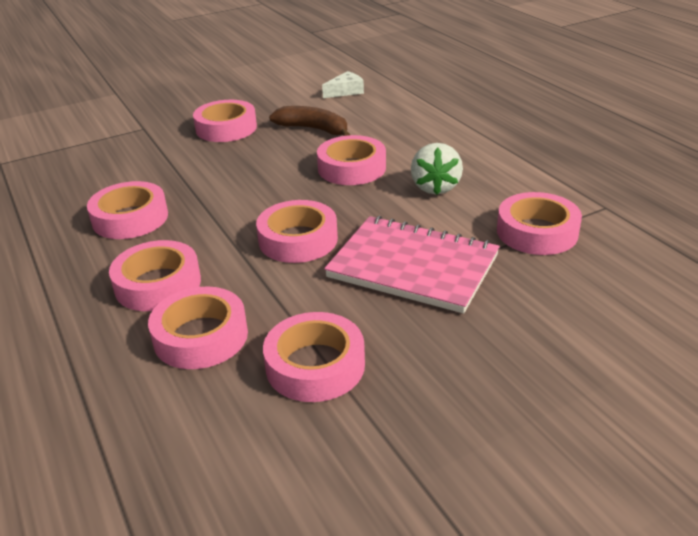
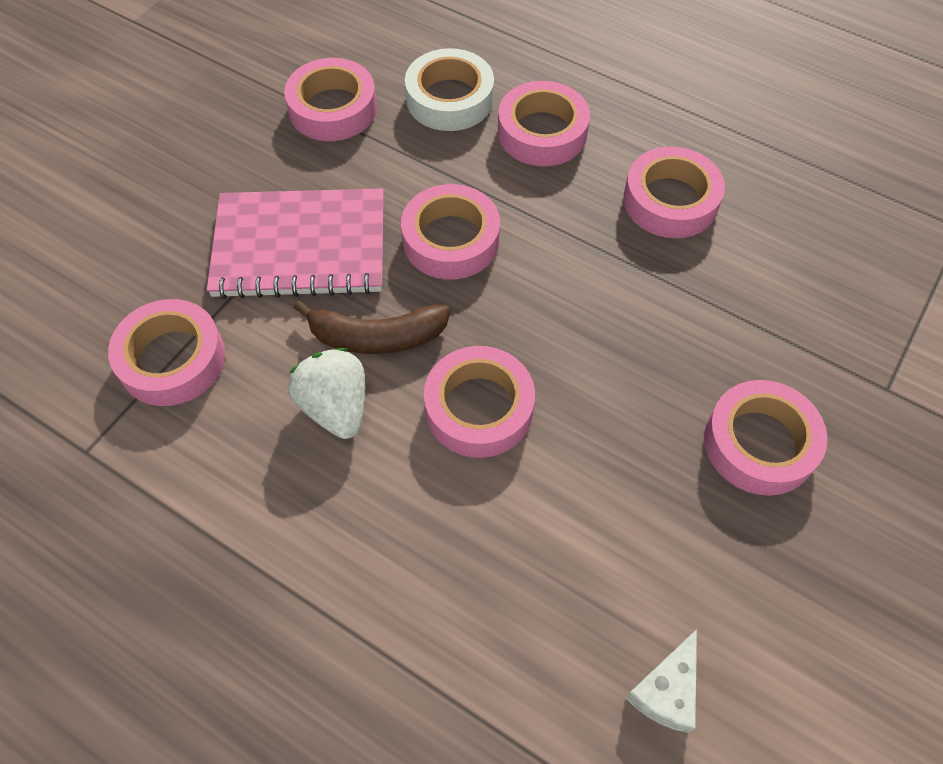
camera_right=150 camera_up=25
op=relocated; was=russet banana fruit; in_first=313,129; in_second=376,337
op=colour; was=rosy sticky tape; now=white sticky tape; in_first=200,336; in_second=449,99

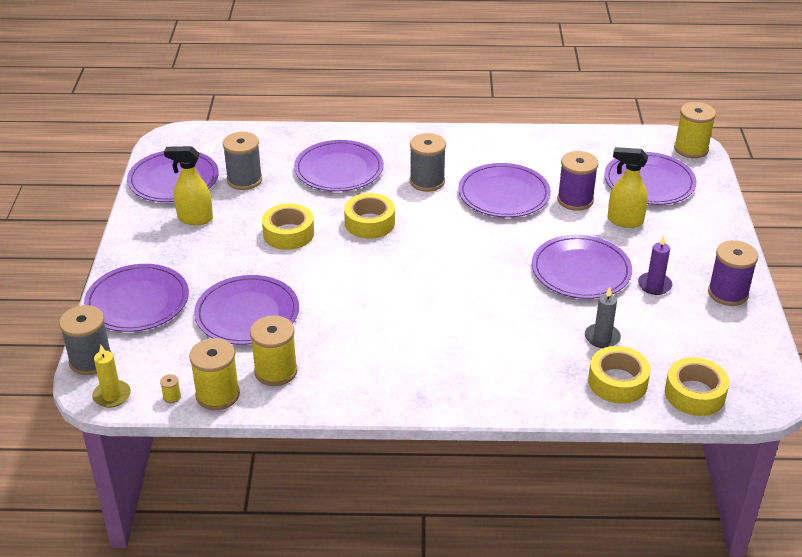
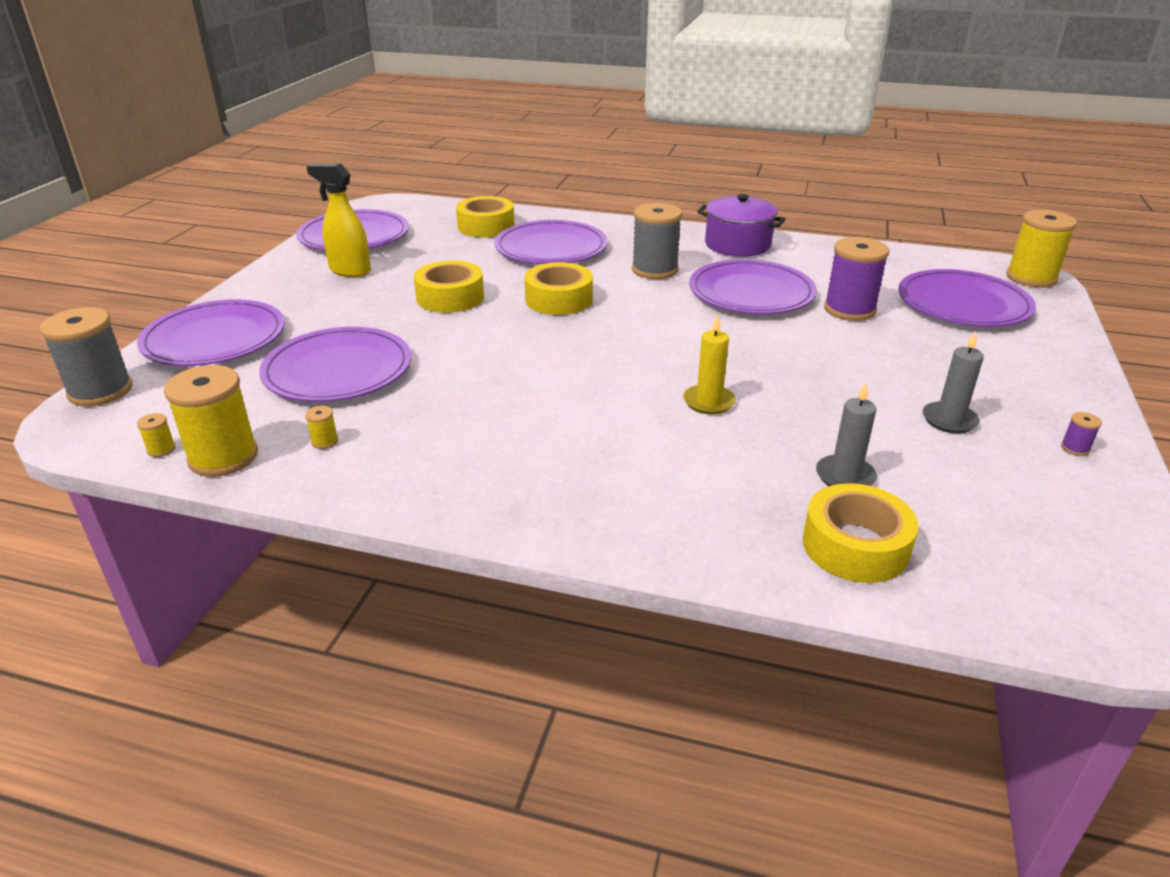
camera_right=15 camera_up=-5
op=missing; was=grey bobbin; in_first=244,180
op=missing; was=golden sprayer; in_first=624,221
op=missing; was=violet dinner plate; in_first=581,270
op=colour; was=violet candle; now=grey candle; in_first=654,285; in_second=949,420
op=size; was=violet bobbin; in_first=728,293; in_second=1075,448; ratio=0.4
op=size; was=golden bobbin; in_first=275,371; in_second=324,441; ratio=0.4
op=relocated; was=golden candle; in_first=112,395; in_second=709,402
op=relocated; was=golden sticky tape; in_first=694,394; in_second=486,226
op=appeared; now=violet pot; in_second=737,244

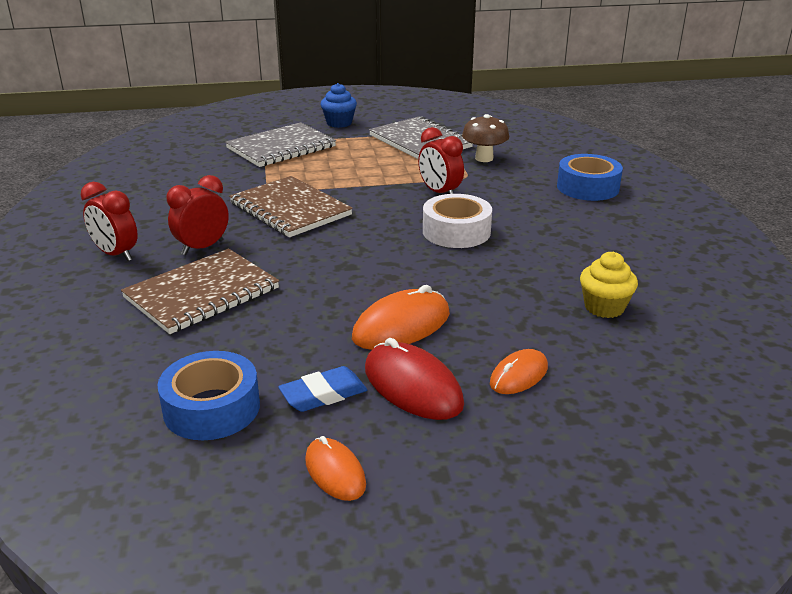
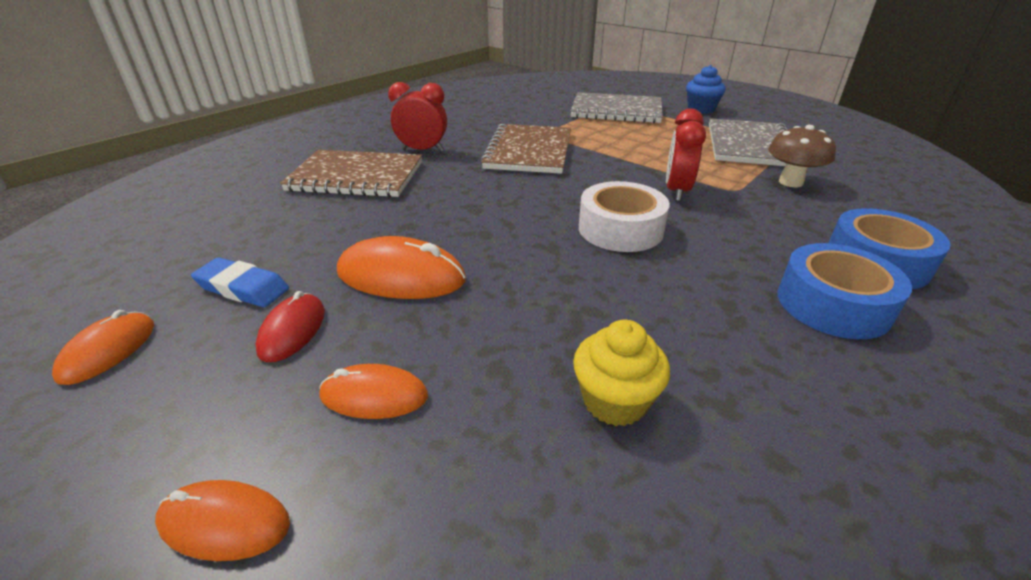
camera_right=50 camera_up=5
op=missing; was=scarlet bedside clock; in_first=116,254
op=size; was=scarlet computer mouse; in_first=413,386; in_second=292,330; ratio=0.62
op=relocated; was=blue sticky tape; in_first=212,408; in_second=833,304
op=appeared; now=orange-coloured computer mouse; in_second=224,523

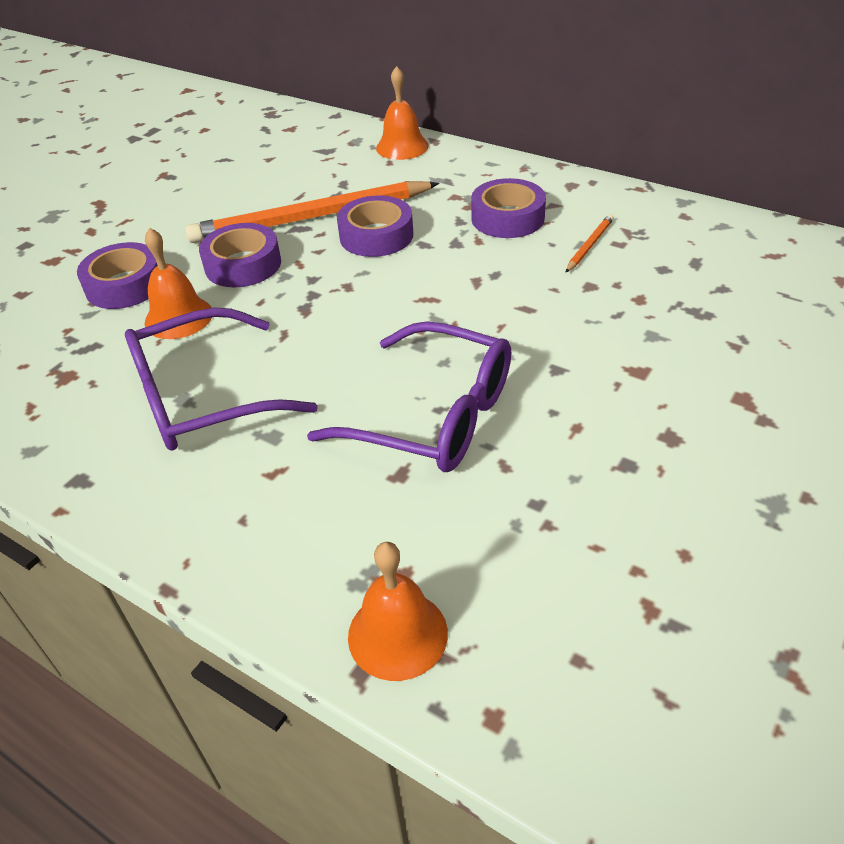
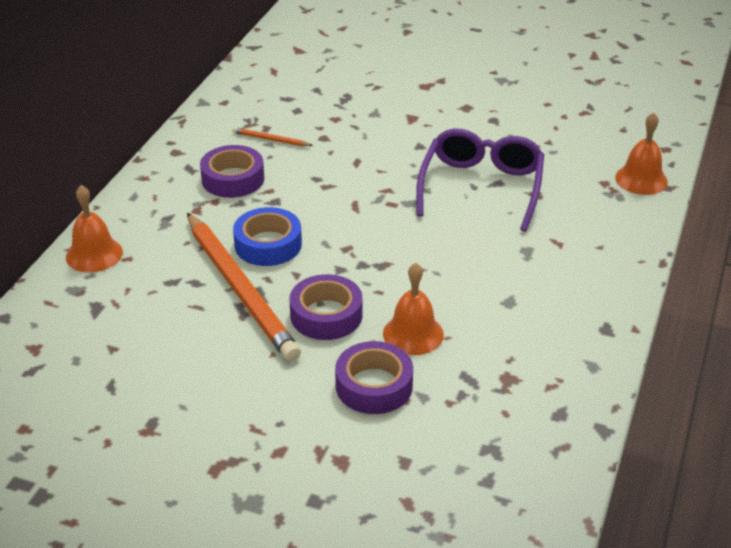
camera_right=-105 camera_up=-5
op=colour; was=violet sticky tape; now=blue sticky tape; in_first=376,236; in_second=268,244
op=missing; was=violet eyeglasses; in_first=202,397

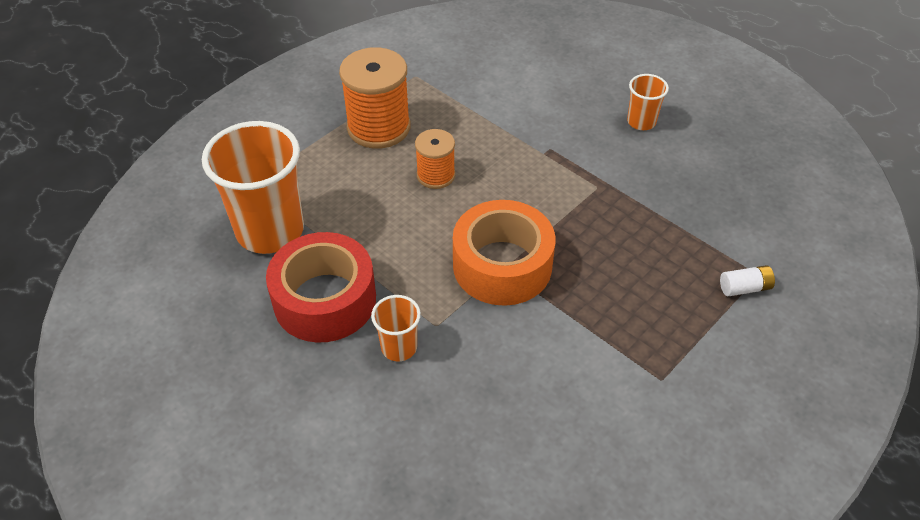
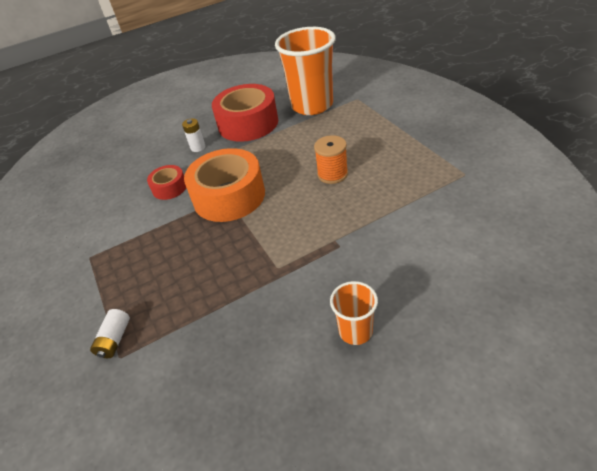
camera_right=115 camera_up=-5
op=missing; was=orange-coloured bobbin; in_first=378,127
op=exchanged; was=orange-coloured tumbler; now=white battery; in_first=399,347; in_second=198,147
op=appeared; now=scarlet sticky tape; in_second=169,188

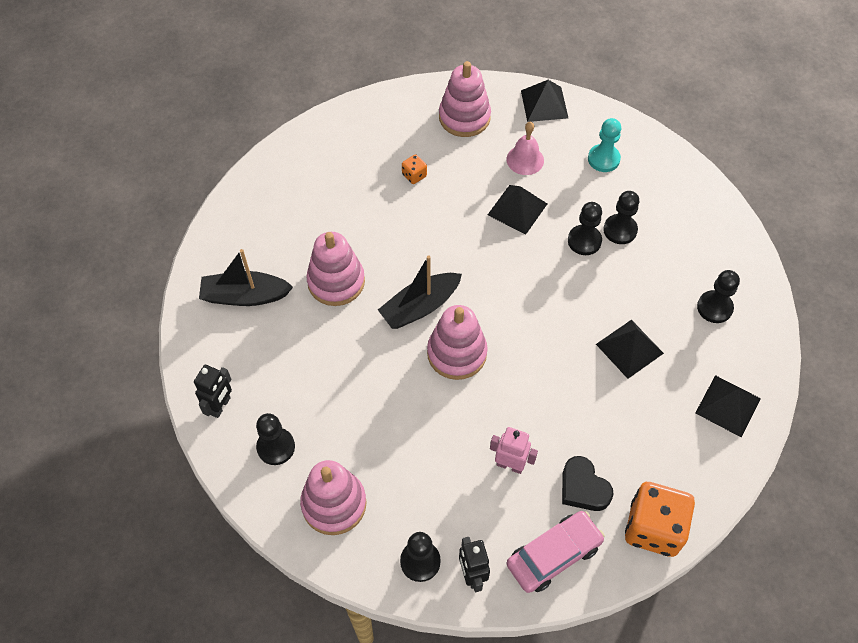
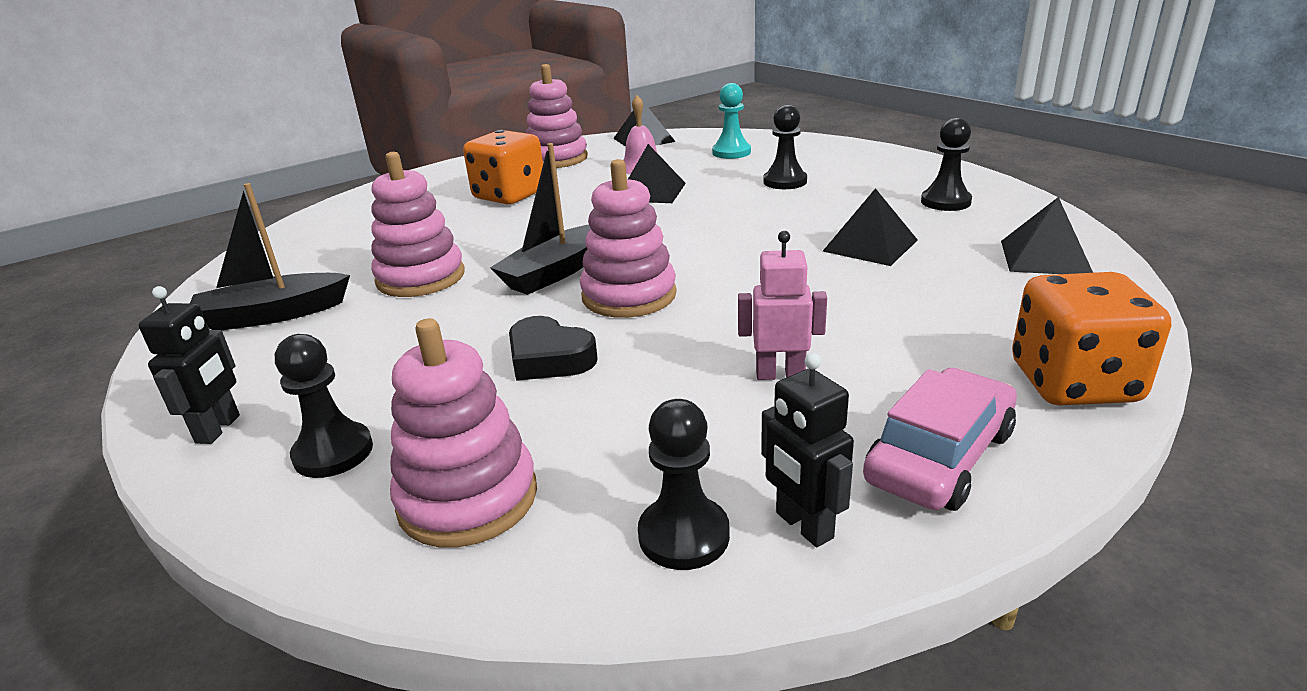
camera_right=-15 camera_up=-30
op=size; was=orange-coloured game die; in_first=414,175; in_second=509,195; ratio=2.26
op=missing; was=ebony chess pawn; in_first=584,241
op=relocated; was=ebony heart; in_first=583,488; in_second=549,358

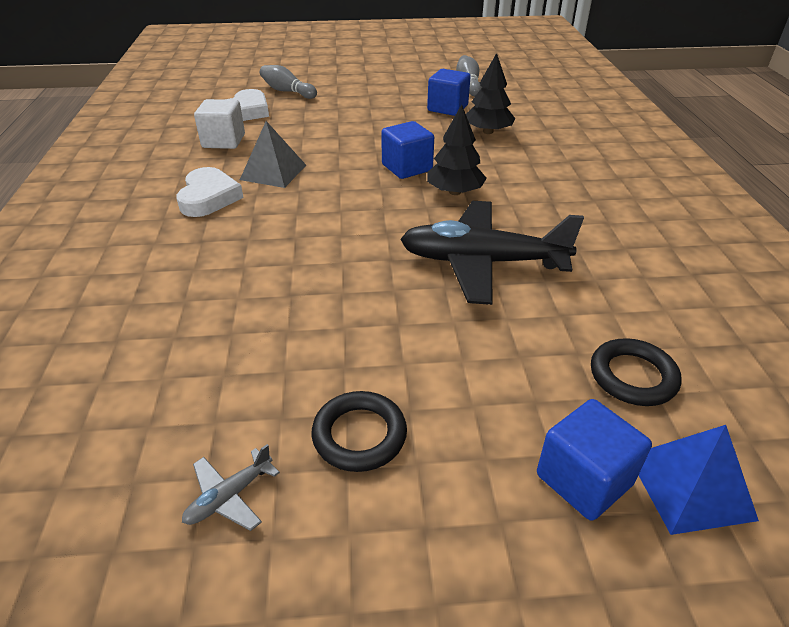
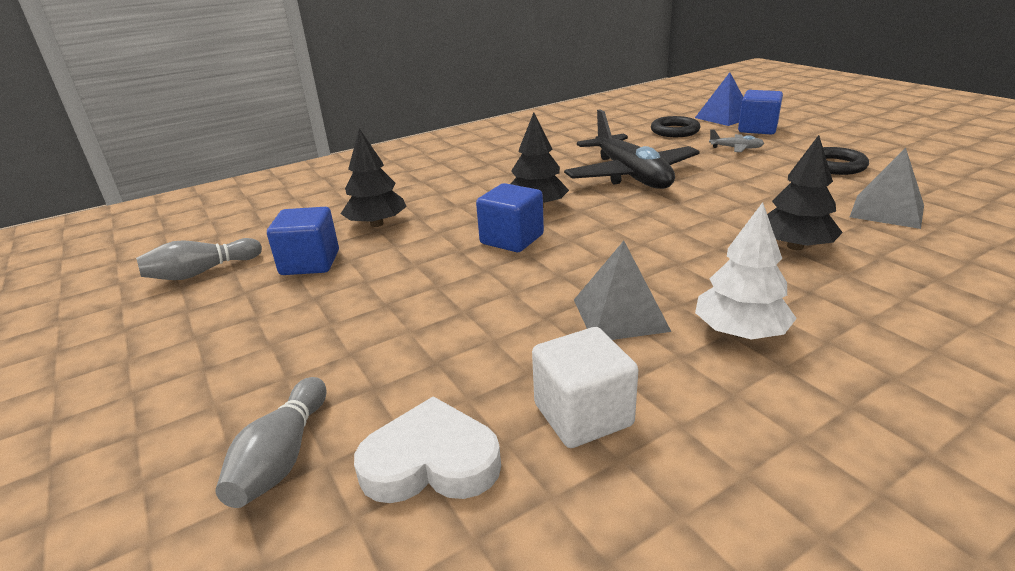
camera_right=-115 camera_up=-10
op=exchanged; was=white heart; now=white toy tree; in_first=209,197; in_second=740,332
op=relocated; was=grey plane; in_first=229,496; in_second=736,148
op=appeared; now=ebony toy tree; in_second=795,246
op=appeared; now=grey solid pyramid; in_second=887,211

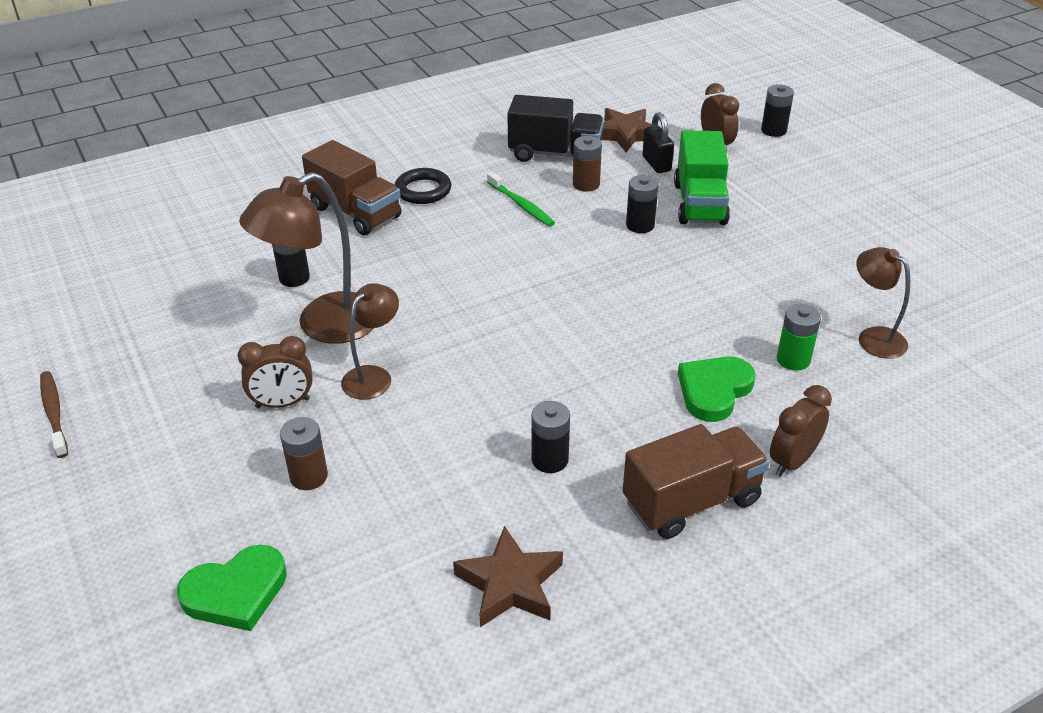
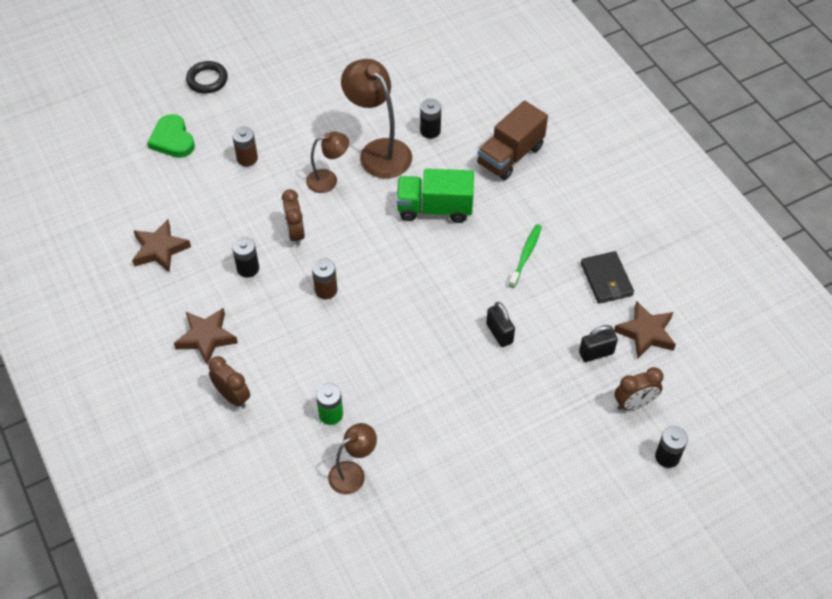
camera_right=90 camera_up=15
op=exchanged; was=ebony lorry; now=ebony billfold; in_first=555,154; in_second=606,279
op=relocated; was=leaf-green lorry; in_first=699,204; in_second=434,208
op=relocated; was=russet battery; in_first=586,184; in_second=326,290
op=relocated; was=ebony ring; in_first=423,190; in_second=207,80
op=spun; was=leaf-green tooth brush; in_first=521,205; in_second=525,255; clockwise=150
op=exchanged; was=ebony battery; now=ebony small lock; in_first=640,225; in_second=499,333
op=spun; was=russet lamp; in_first=373,376; in_second=328,180; clockwise=-45
op=relocated; was=russet bedside clock; in_first=283,403; in_second=295,233
op=missing; was=leaf-green heart; in_first=714,390
op=missing; was=russet tooth brush; in_first=54,413
op=exchanged; was=russet lorry; now=russet five-pointed star; in_first=691,501; in_second=206,337

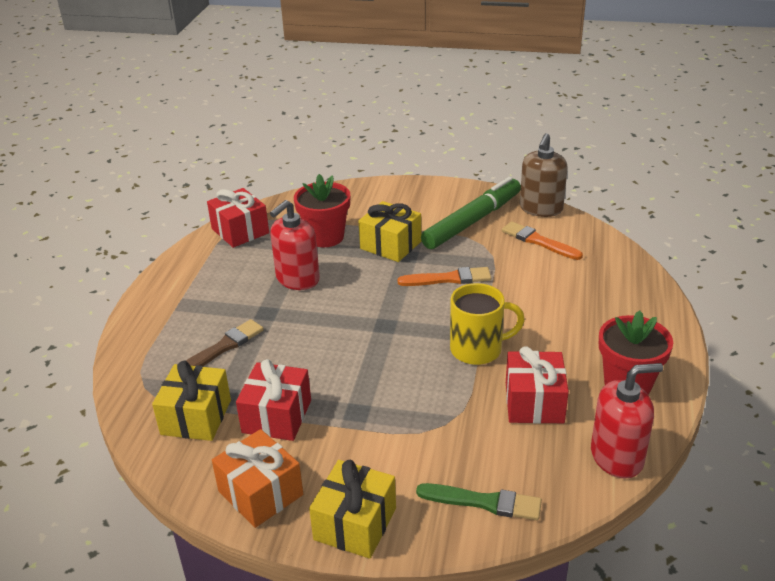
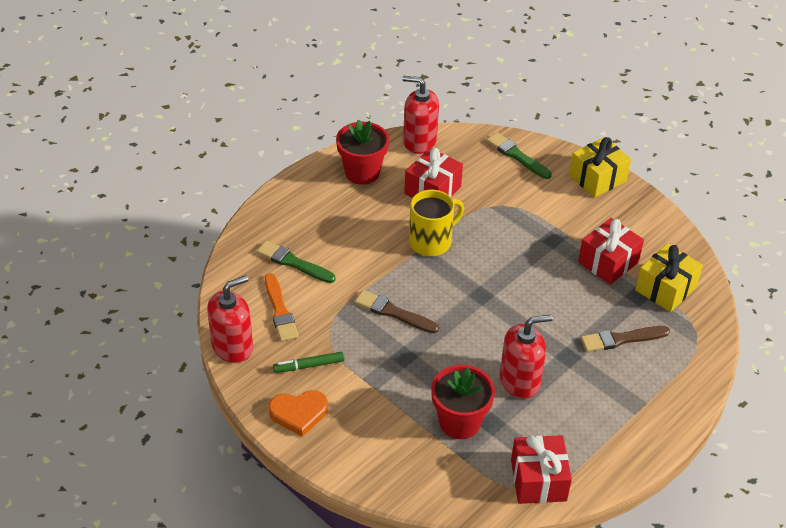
camera_right=-150 camera_up=10
op=colour; was=russet pump bottle; now=scarlet pump bottle; in_first=541,209; in_second=232,347
op=size; was=leaf-green felt pen; in_first=472,221; in_second=309,365; ratio=0.47
op=missing; was=golden wrapped gift; in_first=390,245
op=colour; was=orange-coloured paintbrush; now=russet paintbrush; in_first=448,279; in_second=393,312
op=spun; was=golden tea mug; in_first=478,349; in_second=431,241; clockwise=120
op=missing; was=orange-coloured wrapped gift; in_first=260,493
op=appeared; now=leaf-green paintbrush; in_second=293,262
op=appeared; now=orange-coloured heart; in_second=299,413

